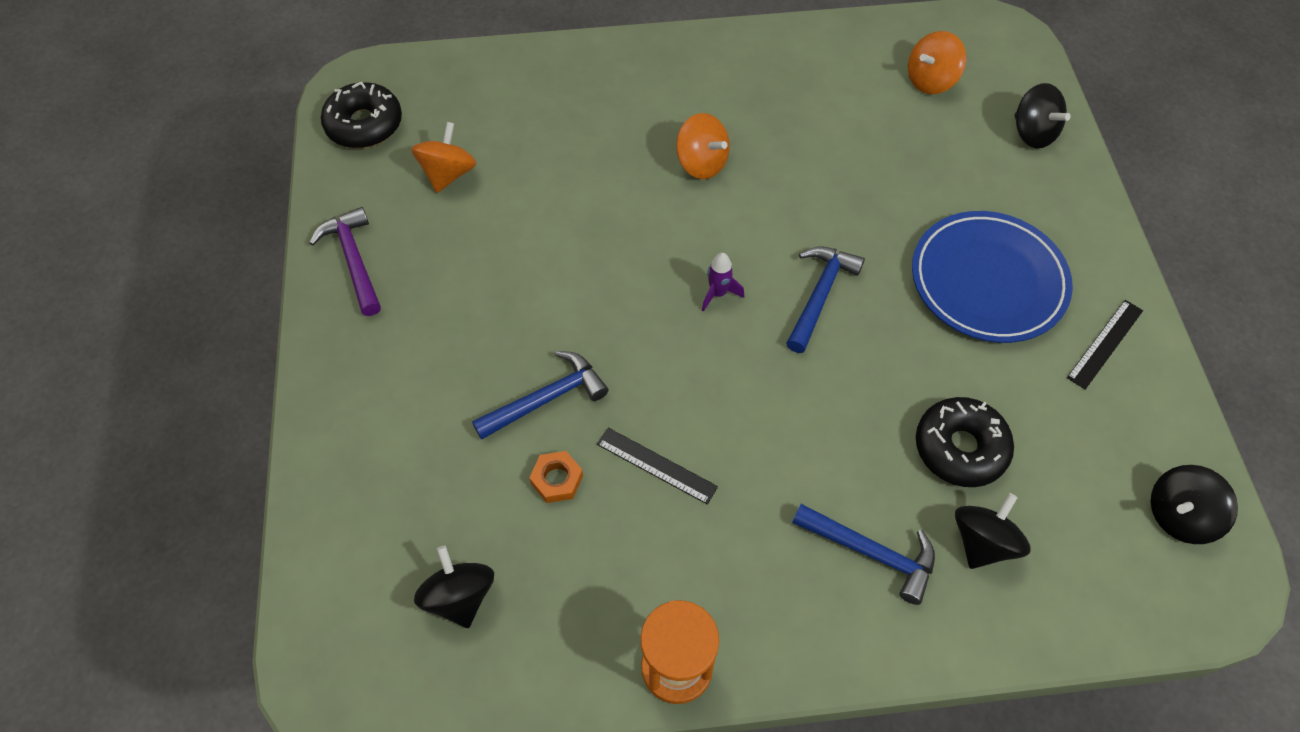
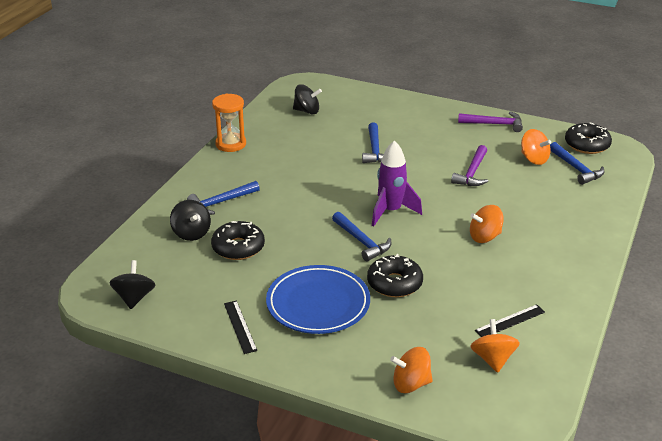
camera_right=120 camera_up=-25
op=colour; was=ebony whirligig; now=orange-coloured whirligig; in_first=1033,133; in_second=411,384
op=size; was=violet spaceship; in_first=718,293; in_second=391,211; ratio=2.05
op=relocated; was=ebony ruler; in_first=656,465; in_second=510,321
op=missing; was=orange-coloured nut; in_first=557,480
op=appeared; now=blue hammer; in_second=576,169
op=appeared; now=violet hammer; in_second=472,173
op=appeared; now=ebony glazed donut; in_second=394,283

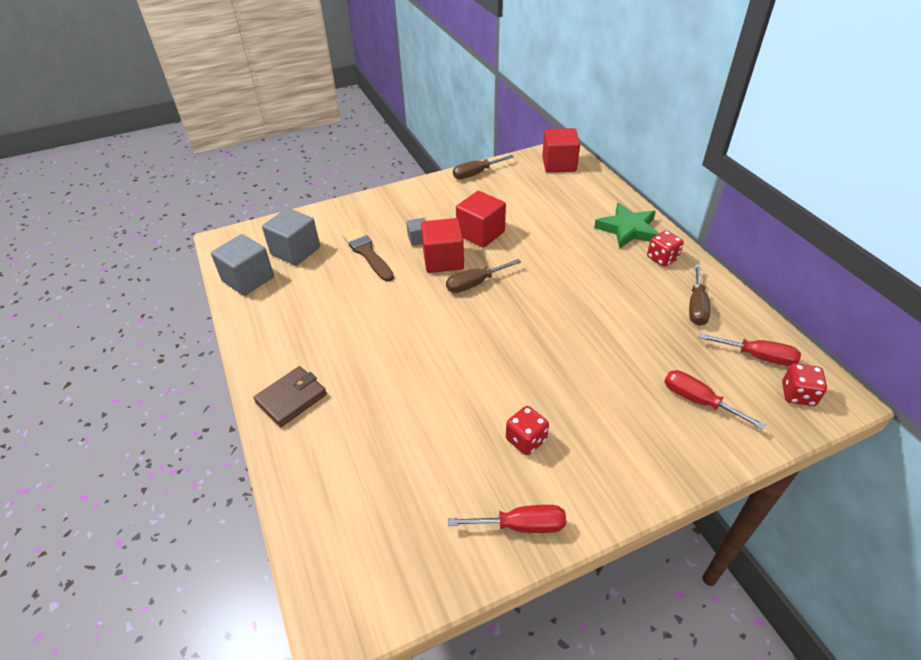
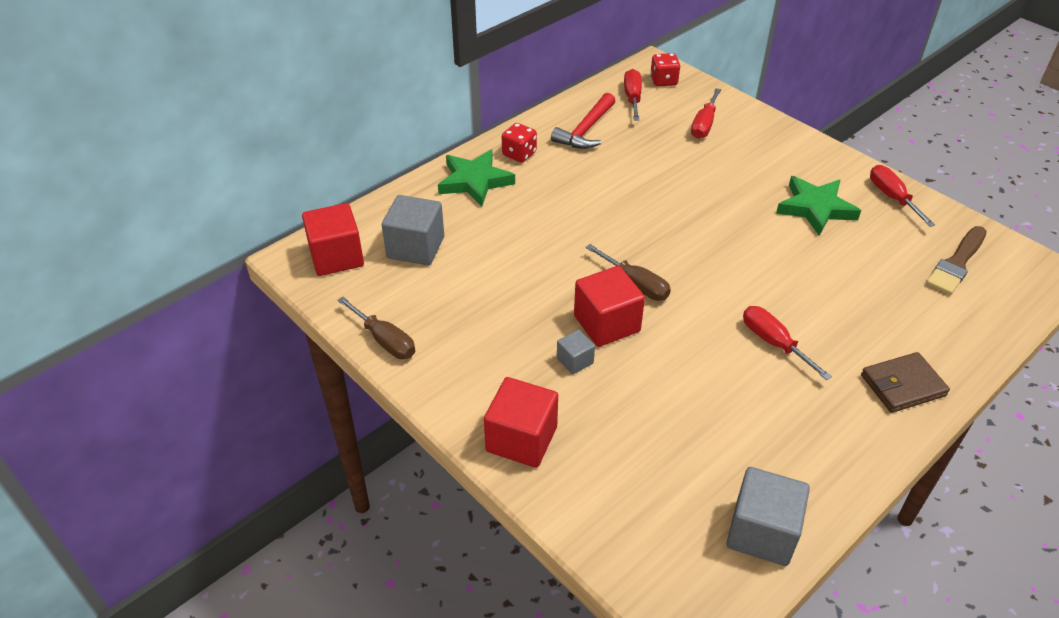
camera_right=-110 camera_up=0
op=relocated; was=scarlet block; in_first=480,233; in_second=521,439
op=relocated; was=grey block; in_first=295,251; in_second=415,247
op=relocated; was=russet paintbrush; in_first=367,253; in_second=956,263
op=exchanged; was=russet screwdriver; now=scarlet hammer; in_first=696,306; in_second=585,130
op=spun; was=russet billfold; in_first=291,398; in_second=902,385; clockwise=-45
op=exchanged; was=scarlet game die; now=leaf-green five-pointed star; in_first=526,440; in_second=815,208
op=appeared; now=scarlet screwdriver; in_second=774,343

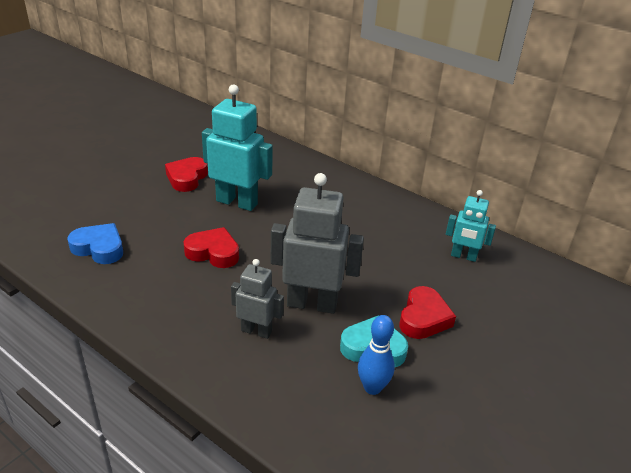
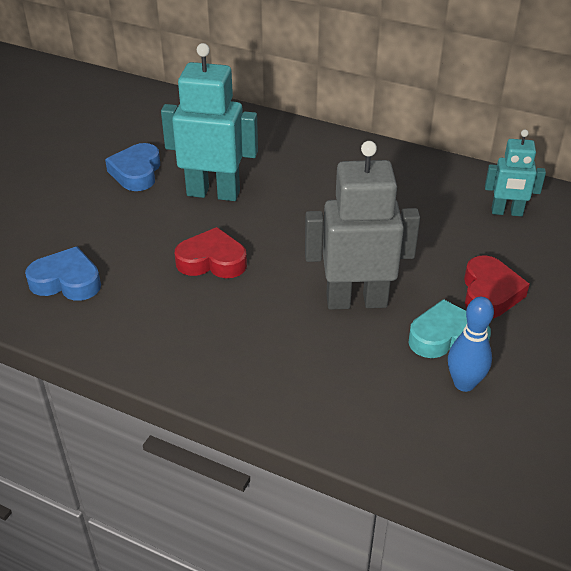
camera_right=-10 camera_up=5
op=colour; was=scarlet heart; now=blue heart; in_first=187,178; in_second=136,172
op=missing; was=grey robot figure; in_first=256,331

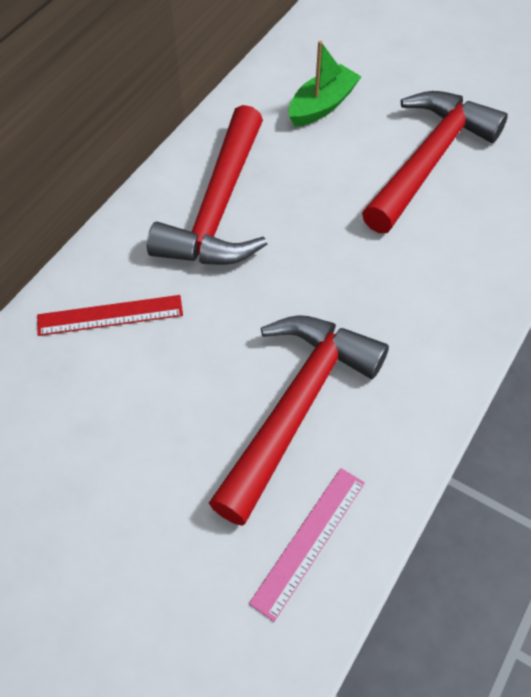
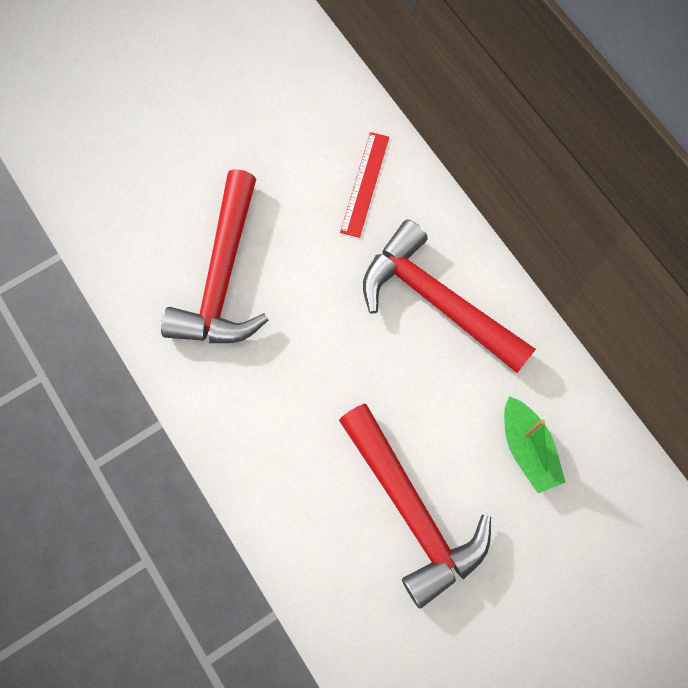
camera_right=115 camera_up=15
op=spun; was=scarlet hammer; in_first=296,407; in_second=223,276; clockwise=45
op=missing; was=rosy ruler; in_first=309,541

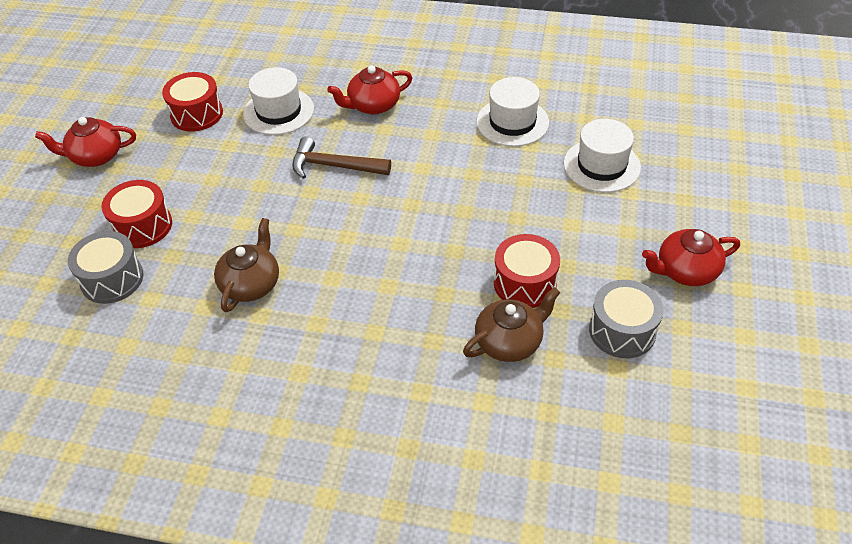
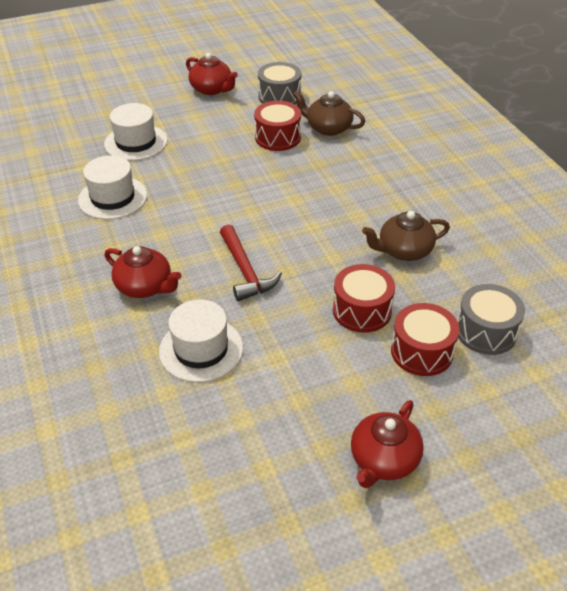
camera_right=-125 camera_up=-5
op=relocated; was=scarlet drum; in_first=196,114; in_second=362,310
op=spun; was=scarlet teapot; in_first=95,156; in_second=383,460; clockwise=75
op=colour; was=russet hammer; now=scarlet hammer; in_first=334,166; in_second=245,271

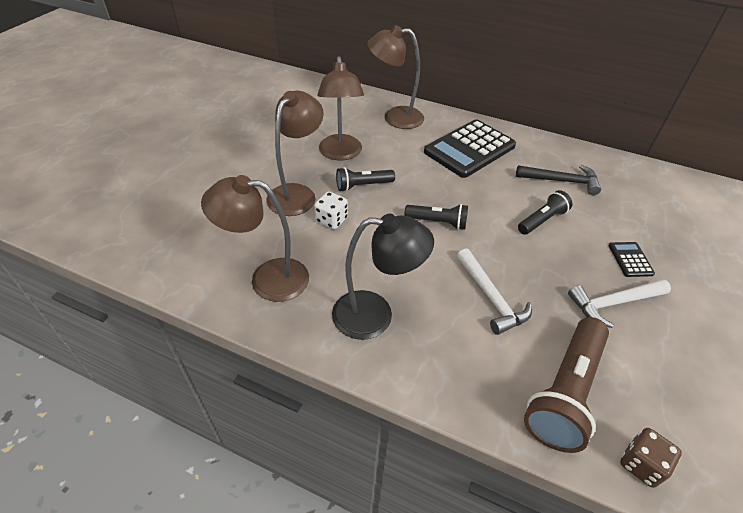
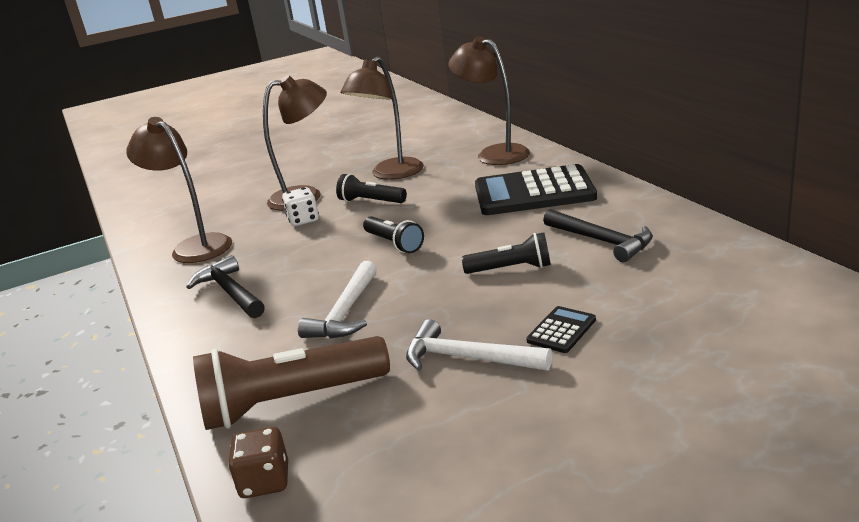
camera_right=45 camera_up=-20
op=exchanged; was=ebony lamp; now=ebony hammer; in_first=375,315; in_second=230,292

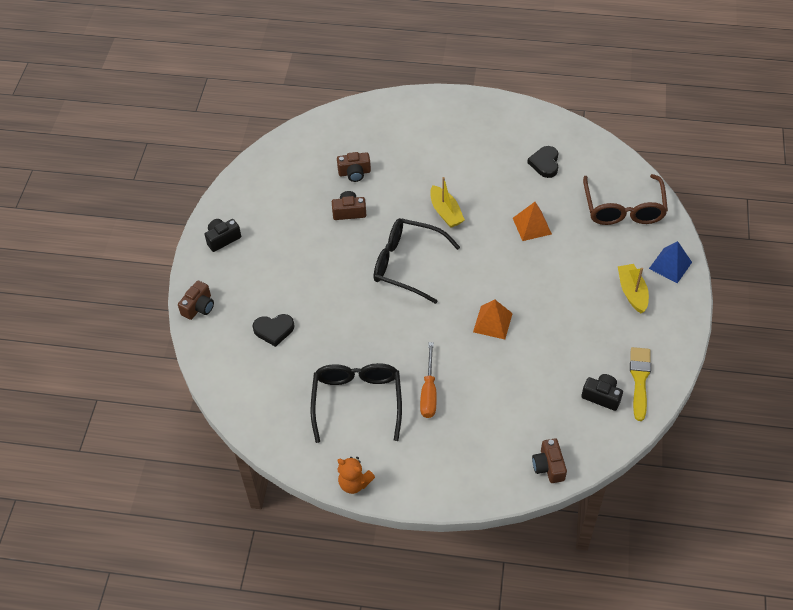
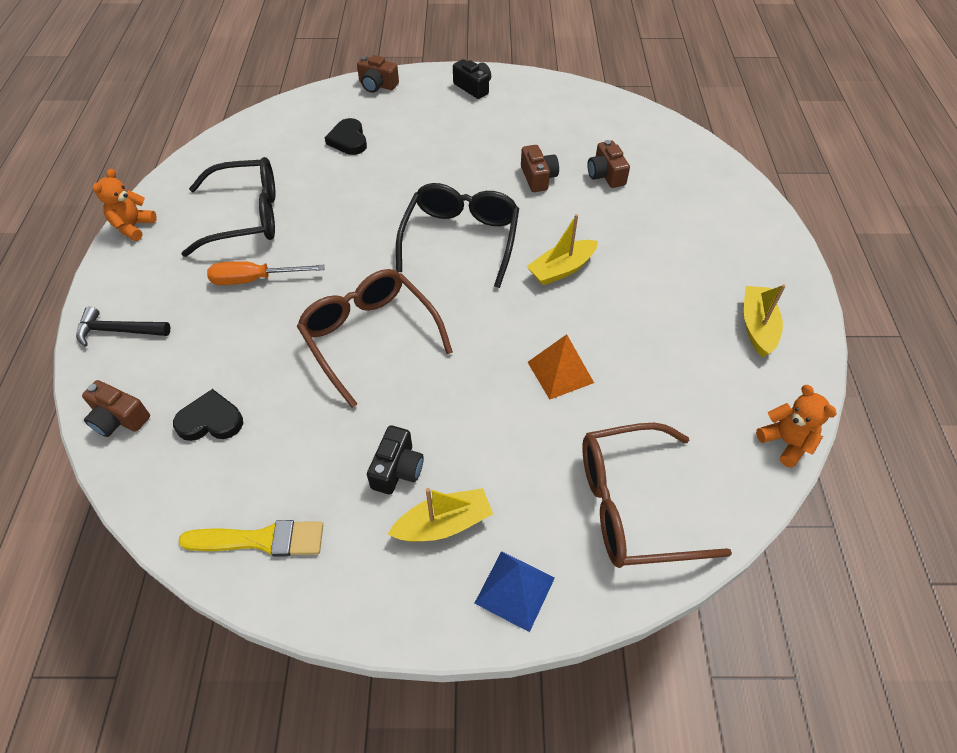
camera_right=80 camera_up=0
op=relocated; was=ebony heart; in_first=545,163; in_second=210,420
op=exchanged; was=orange-coloured solid pyramid; now=russet eyeglasses; in_first=492,322; in_second=369,337
op=relocated; was=ebony camera; in_first=602,396; in_second=397,469
op=spun; was=russet camera; in_first=548,466; in_second=119,418; clockwise=-135
op=appeared; now=golden boat; in_second=757,326
op=appeared; now=ebony hammer; in_second=118,331
op=appeared; now=orange-coloured teddy bear; in_second=785,442

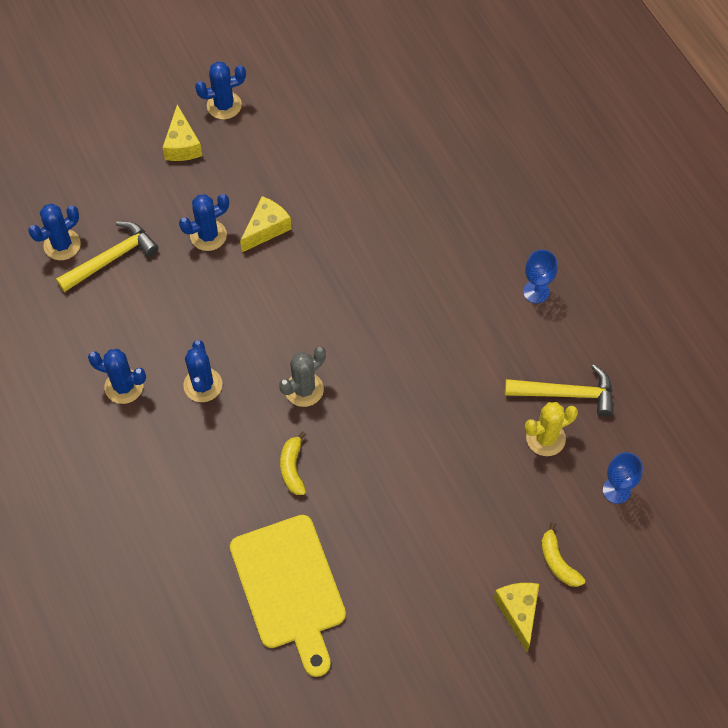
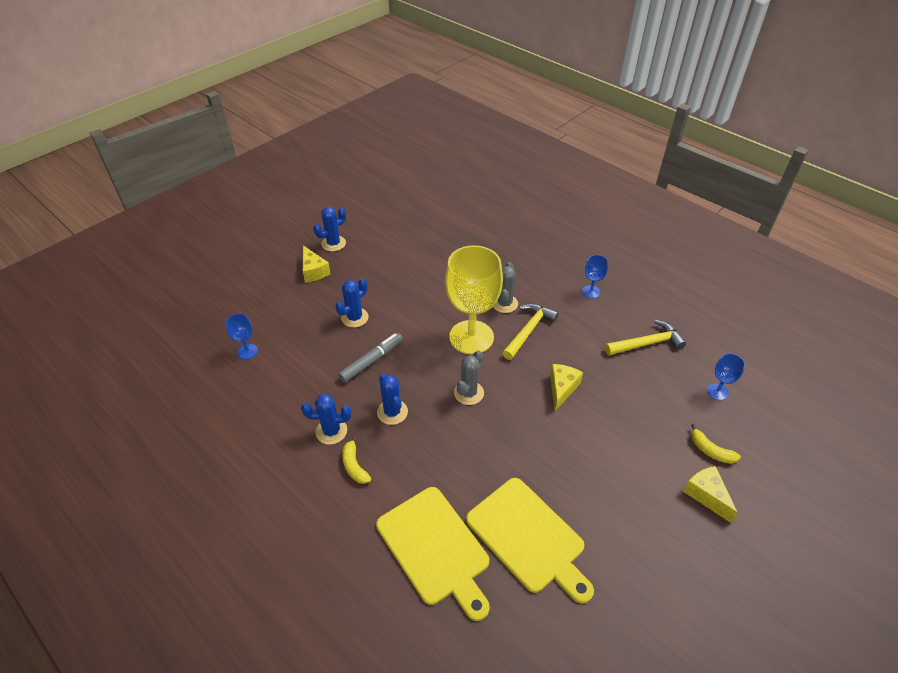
camera_right=-20 camera_up=-15
op=relocated; was=golden cheese wedge; in_first=266,229; in_second=562,389
op=exchanged; was=blue cactus; now=blue wine glass; in_first=62,245; in_second=247,351
op=relocated; was=golden hammer; in_first=112,258; in_second=528,330
op=missing; was=golden cactus; in_first=545,438
op=relocated; was=golden banana fruit; in_first=292,468; in_second=354,466
op=appeared; now=golden wine glass; in_second=471,337
op=appeared; now=grey cactus; in_second=504,303
op=appeared; now=grey felt pen; in_second=371,361
op=appeared; now=golden chopping board; in_second=435,548

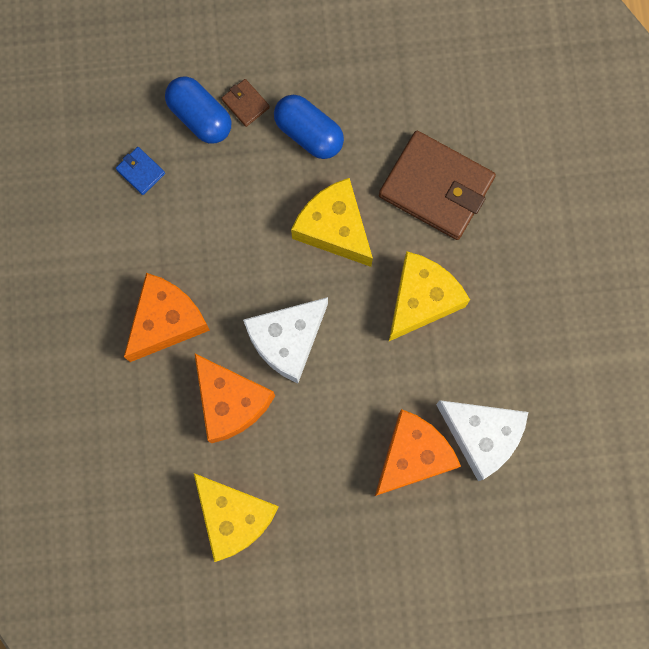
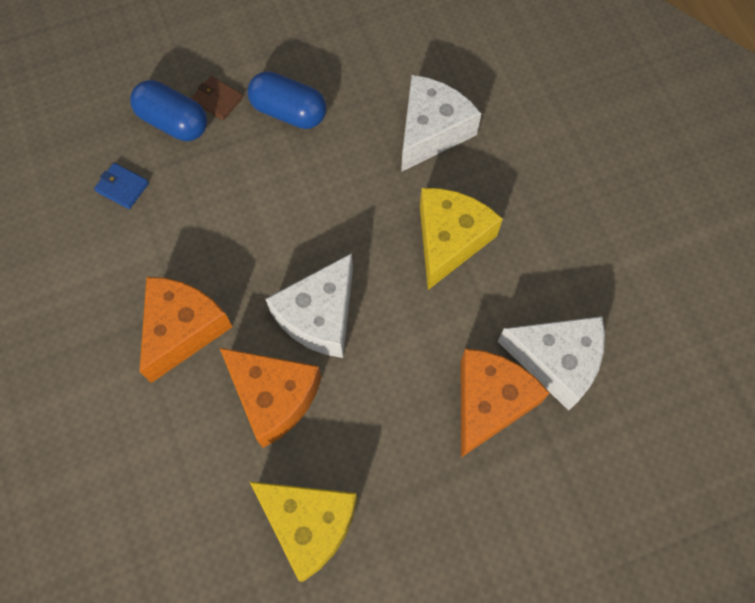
camera_right=-15 camera_up=-10
op=exchanged; was=russet billfold; now=white cheese wedge; in_first=436,187; in_second=431,131
op=missing; was=golden cheese wedge; in_first=334,228

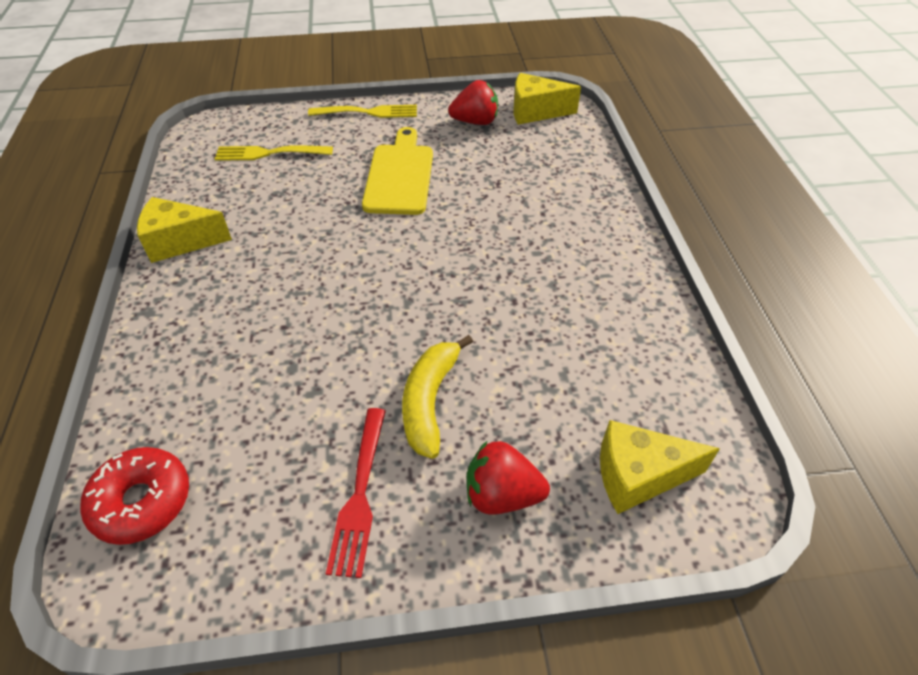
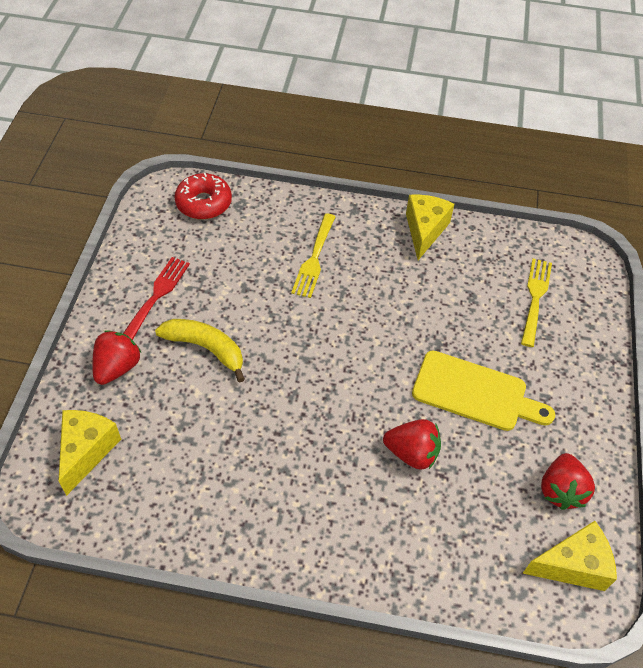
camera_right=105 camera_up=5
op=spun; was=golden cheese wedge; in_first=535,112; in_second=572,565; clockwise=60
op=relocated; was=golden dinner fork; in_first=368,112; in_second=314,258
op=spun; was=scarlet dinner fork; in_first=359,495; in_second=156,296; clockwise=90
op=appeared; now=scarlet toy strawberry; in_second=412,453

